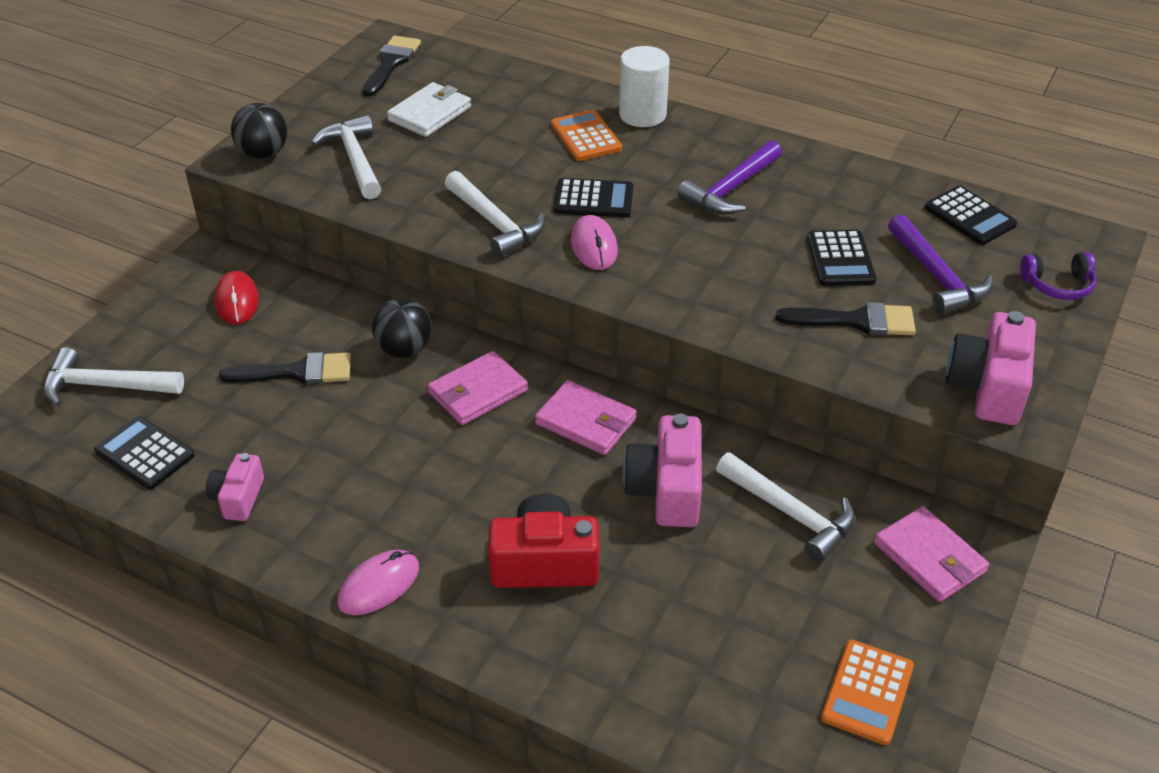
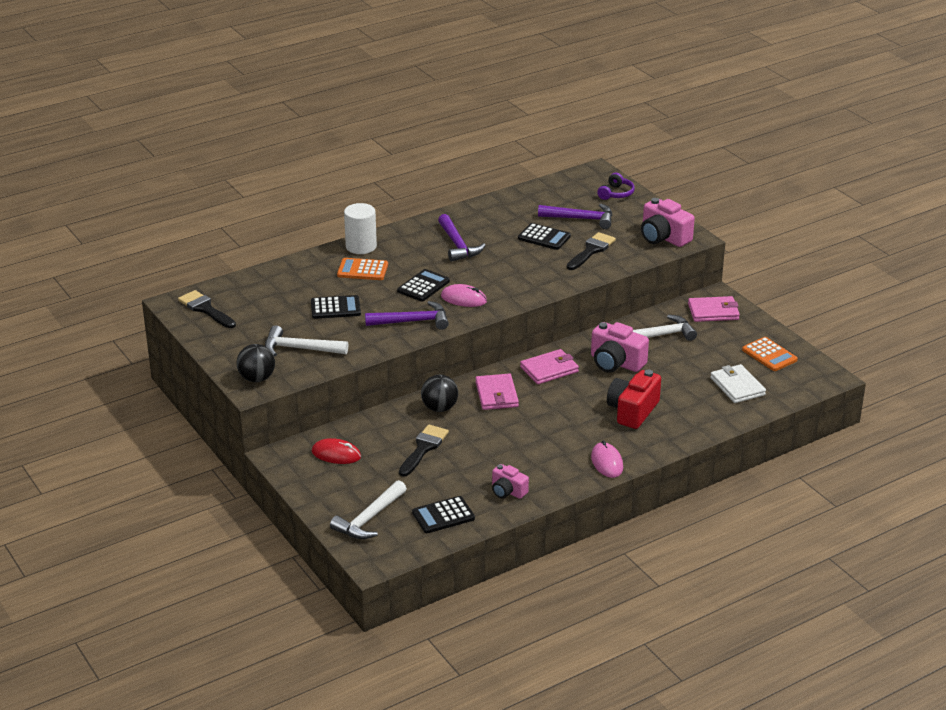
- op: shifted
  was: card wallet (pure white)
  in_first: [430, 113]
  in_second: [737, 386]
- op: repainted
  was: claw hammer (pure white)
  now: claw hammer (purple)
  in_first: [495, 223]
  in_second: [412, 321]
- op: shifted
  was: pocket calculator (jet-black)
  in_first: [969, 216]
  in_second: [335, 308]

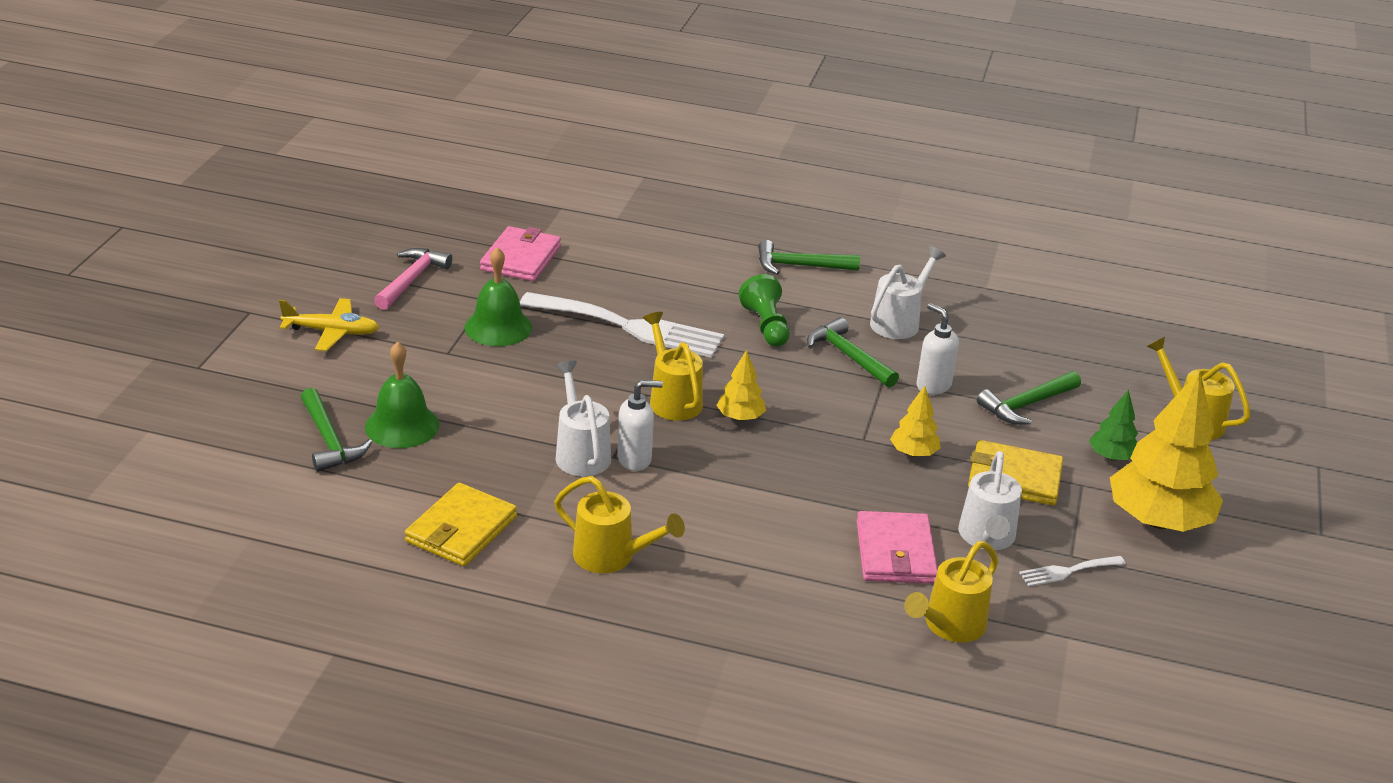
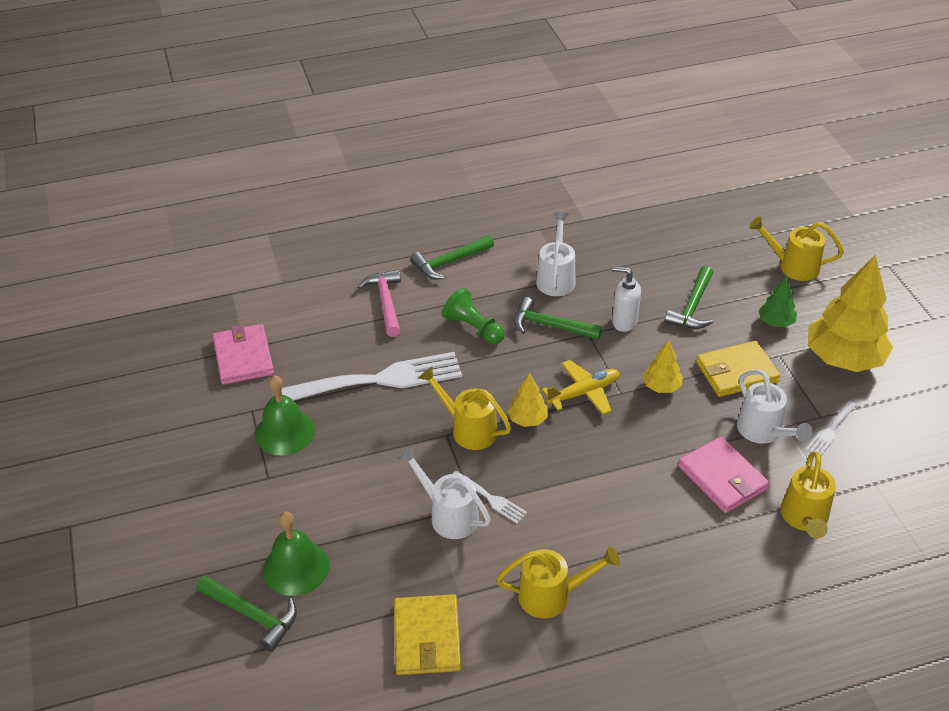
- op: shifted
  was: claw hammer (rose-pink)
  in_first: [411, 280]
  in_second: [385, 302]
- op: shifted
  was: aeroplane (bright yellow)
  in_first: [332, 332]
  in_second: [584, 393]
- op: swapped
  was: soap pump (pure white)
  now: dinner fork (pure white)
  in_first: [635, 459]
  in_second: [491, 498]

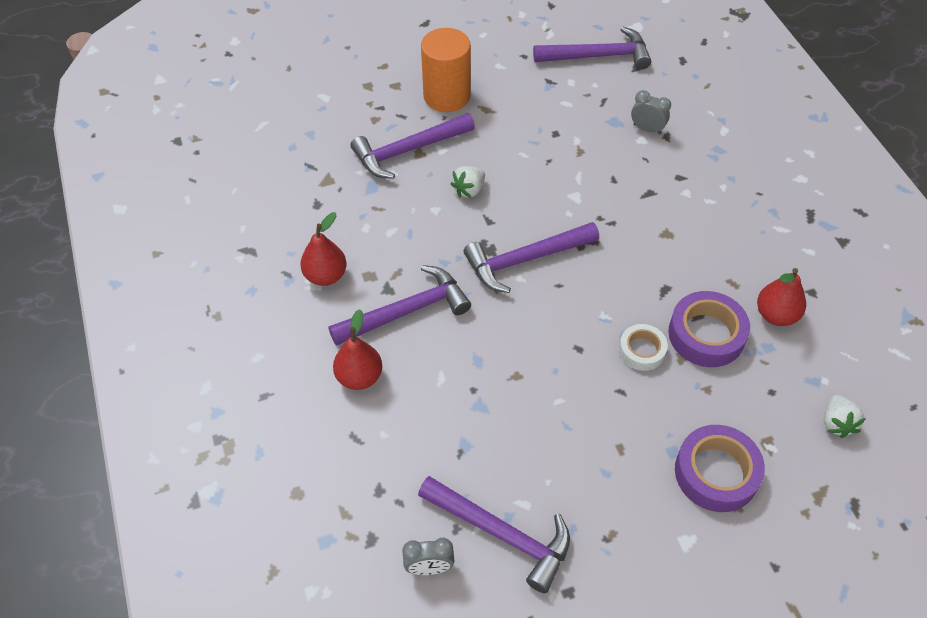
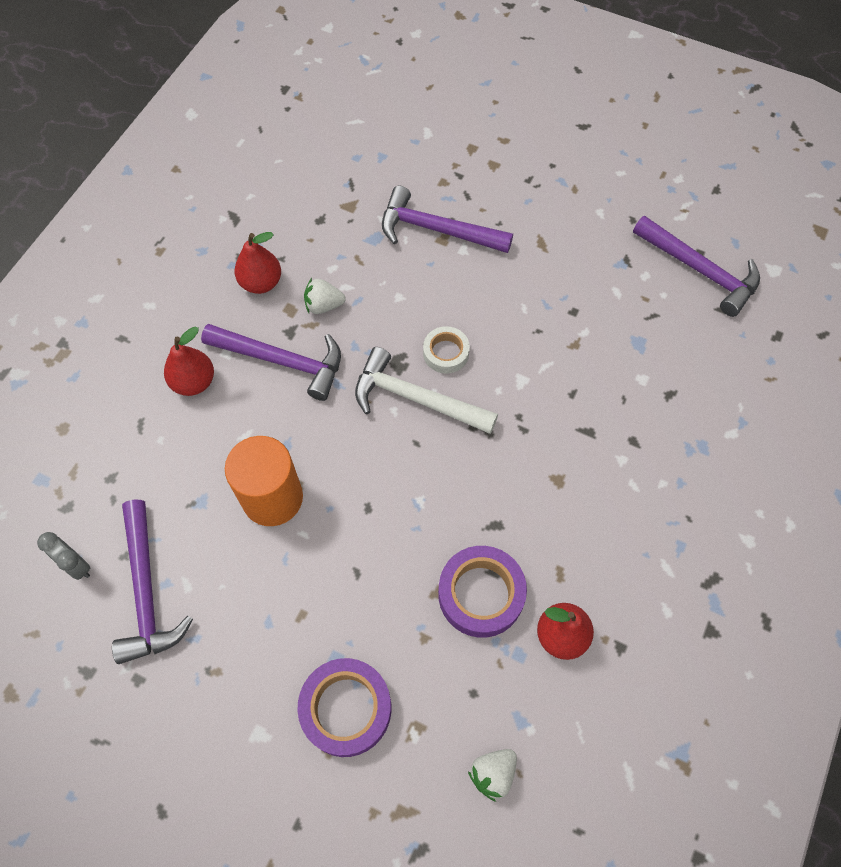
- op: shifted
  was: cylinder shape (orange)
  in_first: [446, 96]
  in_second: [272, 498]
- op: gone
  was: alarm clock (grey)
  in_first: [647, 129]
- op: shifted
  was: berry (pure white)
  in_first: [469, 190]
  in_second: [324, 305]
- op: repainted
  was: claw hammer (purple)
  now: claw hammer (pure white)
  in_first: [525, 260]
  in_second: [416, 399]
- op: shifted
  was: roll of tape (pure white)
  in_first: [642, 350]
  in_second: [446, 353]

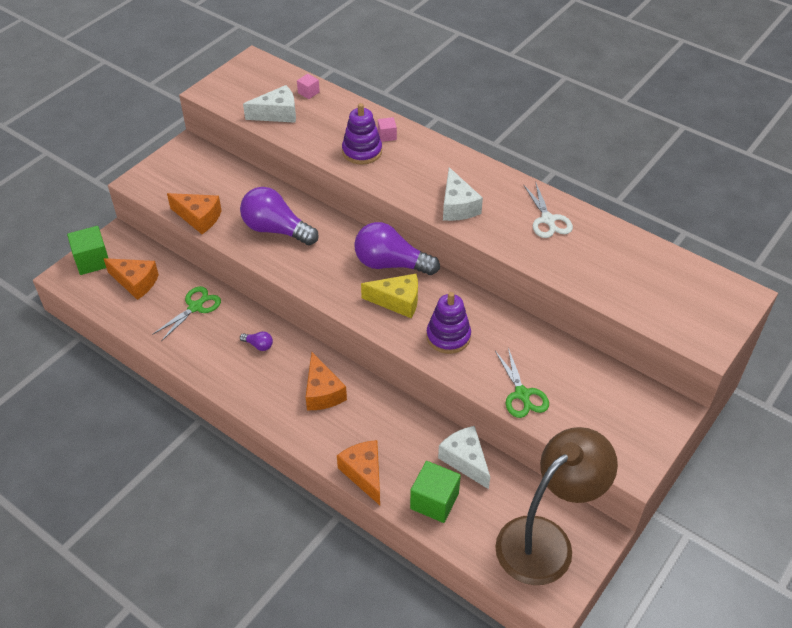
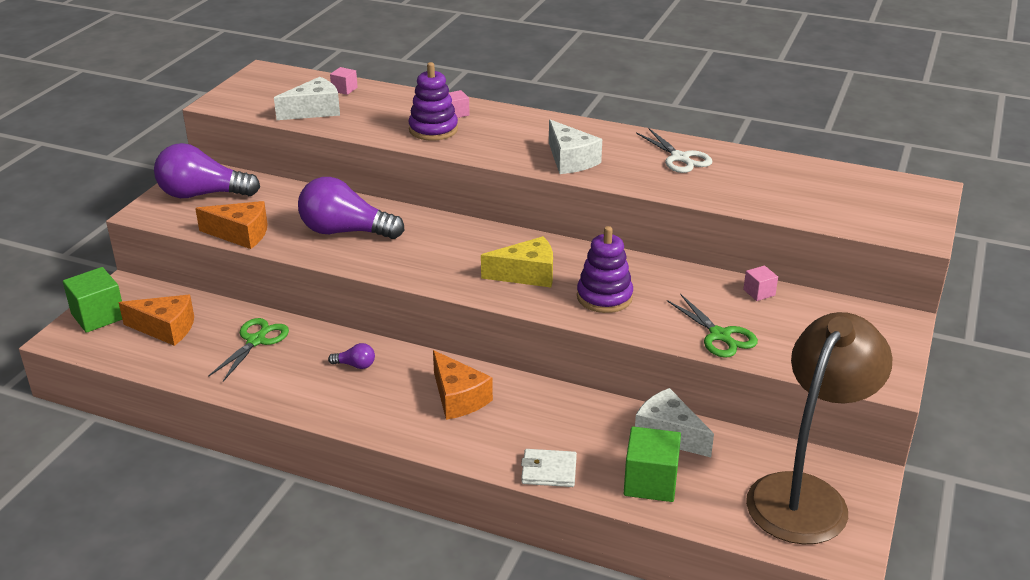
- op: shifted
  was: light bulb (purple)
  in_first: [391, 264]
  in_second: [202, 194]
- op: swapped
  was: piece of cheese (orange)
  now: card wallet (pure white)
  in_first: [364, 474]
  in_second: [549, 471]
- op: new
  now: block (rose-pink)
  in_second: [759, 292]

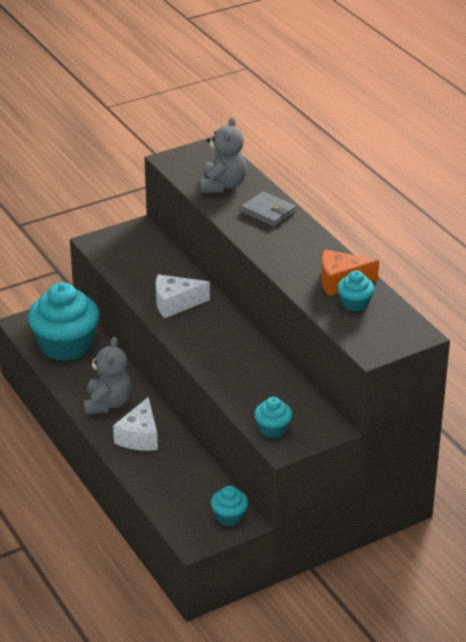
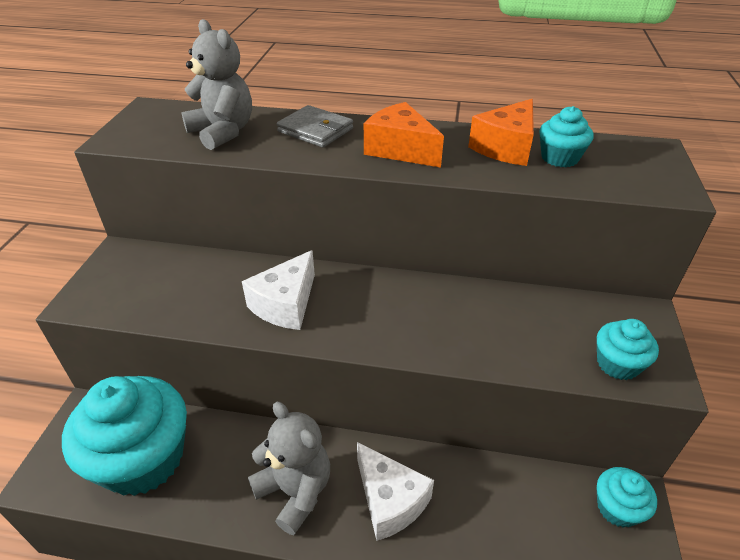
- op: rotated
  was: card wallet (grey)
  in_first: [268, 212]
  in_second: [315, 130]
  clockwise: 45
- op: new
  now: piece of cheese (orange)
  in_second: [400, 150]

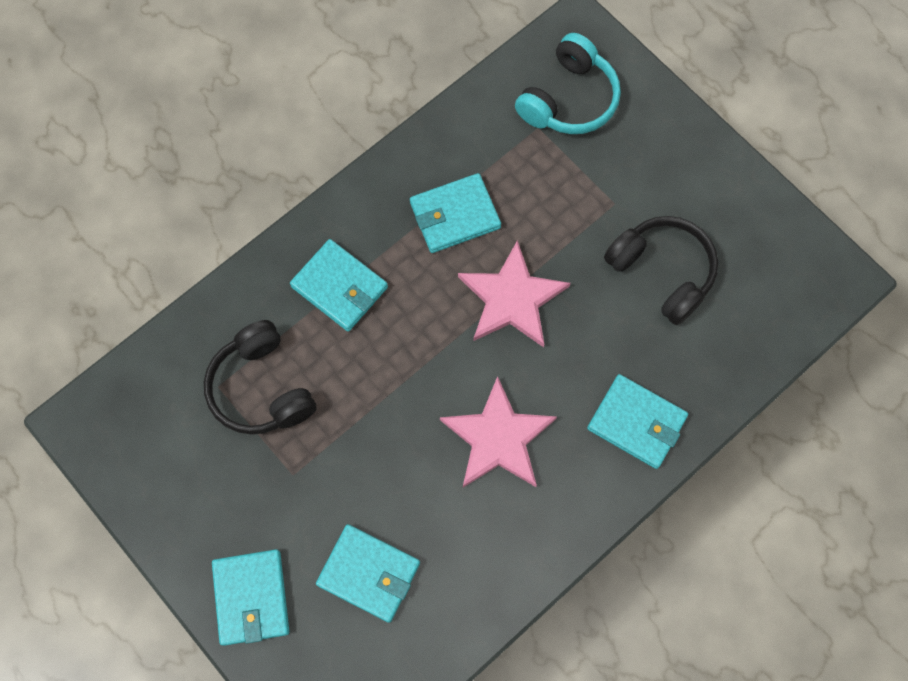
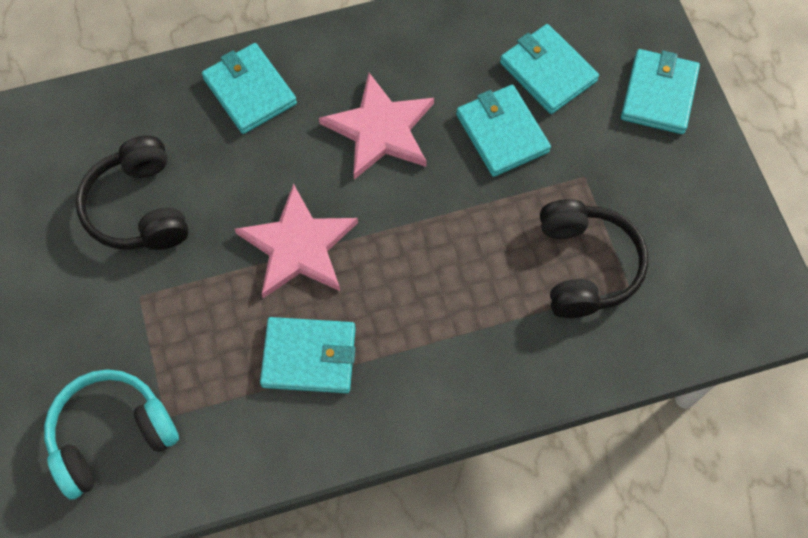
- op: shifted
  was: card wallet (turquoise)
  in_first: [339, 287]
  in_second: [502, 133]

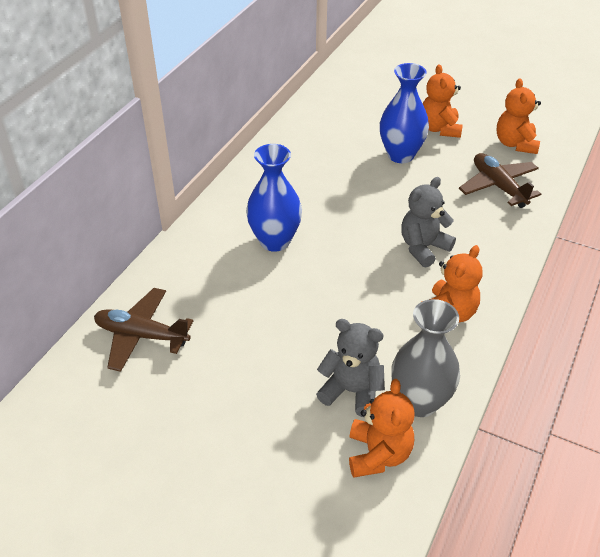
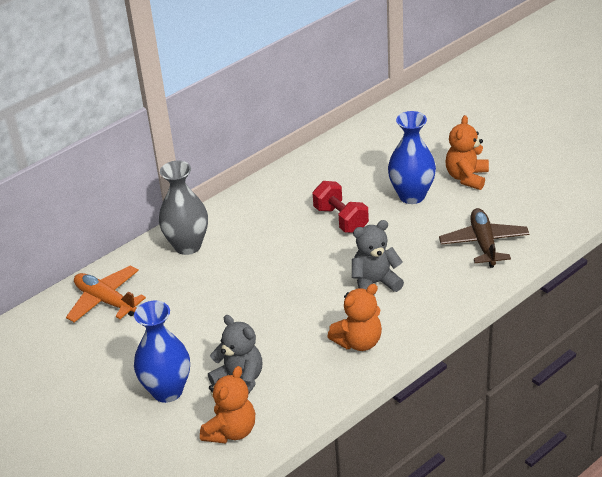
- op: gone
  was: teddy bear (orange)
  in_first: [515, 144]
- op: shifted
  was: tall vase (cobalt)
  in_first: [275, 241]
  in_second: [167, 391]
- op: repainted
  was: aeroplane (brown)
  now: aeroplane (orange)
  in_first: [141, 335]
  in_second: [105, 301]
- op: shifted
  was: tall vase (grey)
  in_first: [420, 402]
  in_second: [187, 246]
- op: new
  now: dumbbell (scarlet)
  in_second: [341, 219]

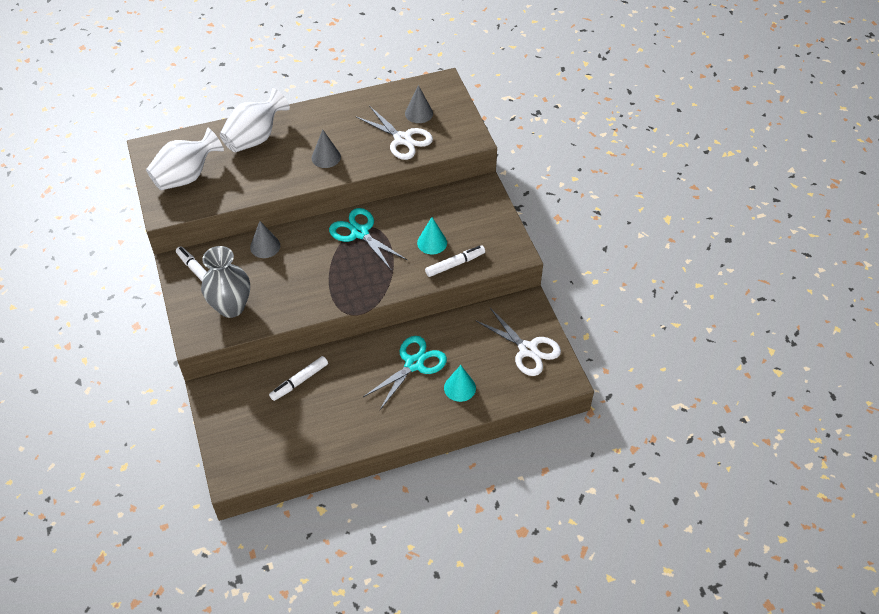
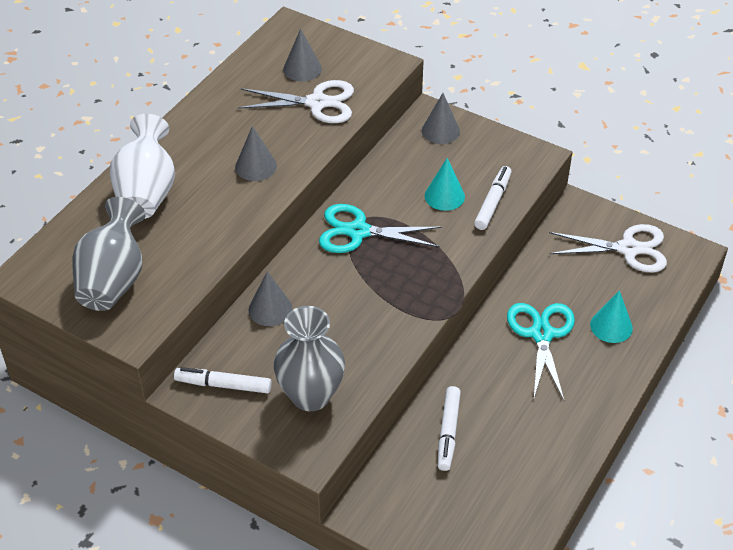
- op: repainted
  was: tall vase (pure white)
  now: tall vase (grey)
  in_first: [186, 177]
  in_second: [113, 280]
- op: new
  now: cone shape (grey)
  in_second: [440, 131]

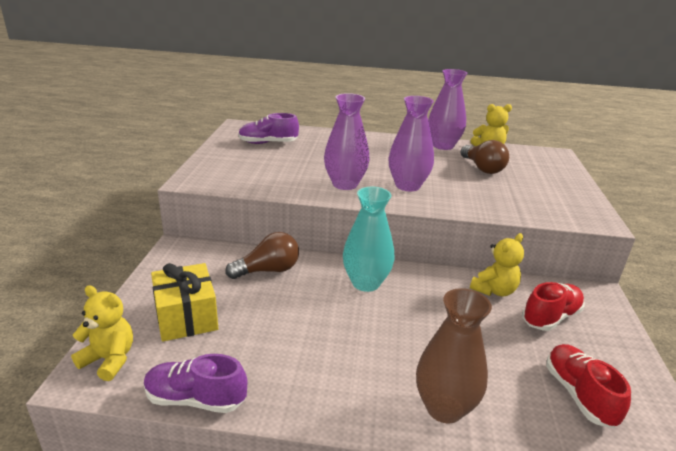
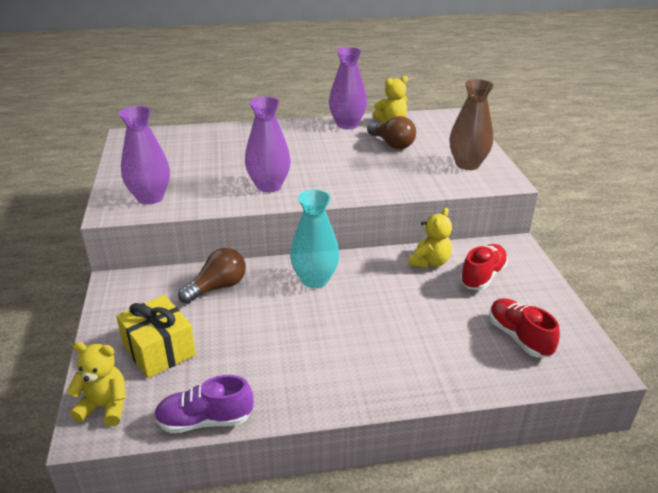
- op: shifted
  was: tall vase (purple)
  in_first: [407, 186]
  in_second: [150, 198]
- op: gone
  was: shoe (purple)
  in_first: [268, 143]
- op: shifted
  was: tall vase (brown)
  in_first: [444, 408]
  in_second: [467, 164]

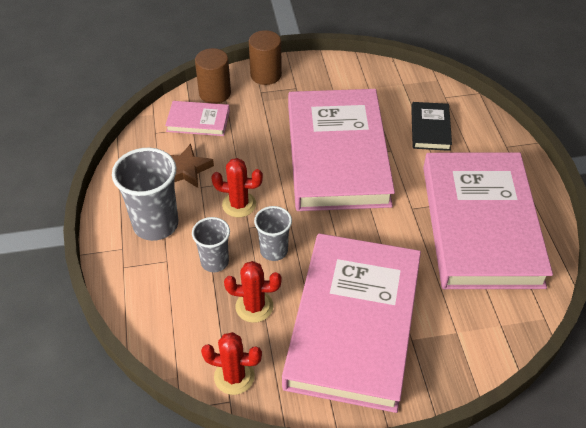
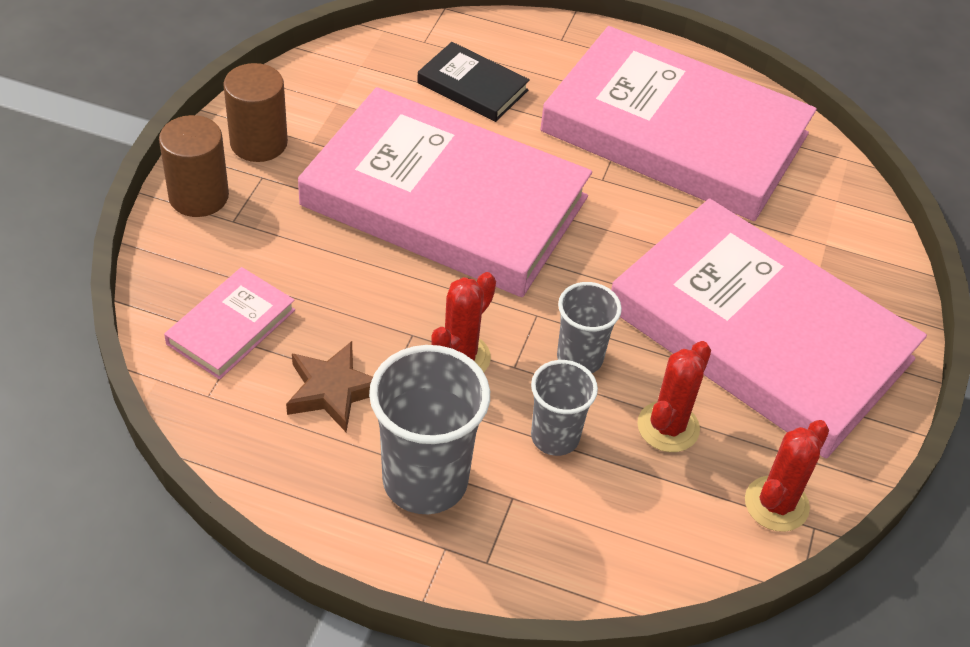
- op: shifted
  was: cylinder shape (brown)
  in_first: [215, 93]
  in_second: [259, 143]

